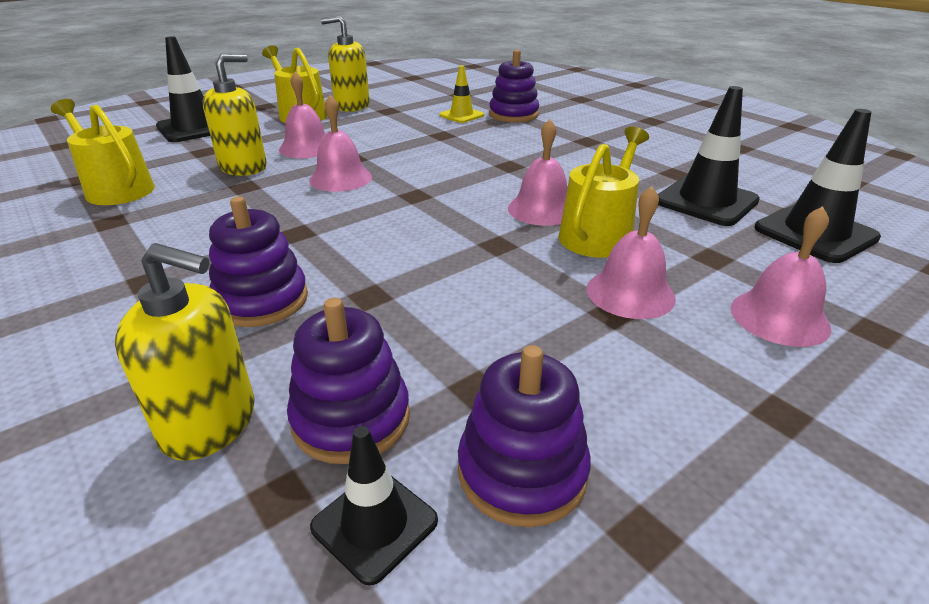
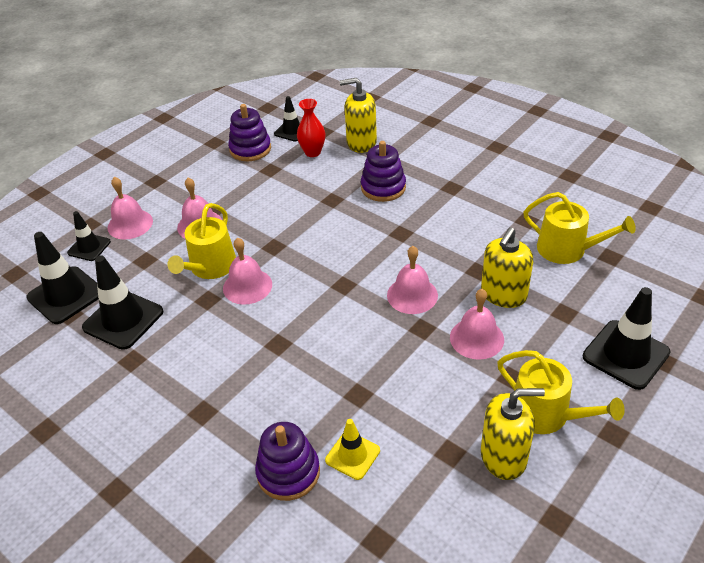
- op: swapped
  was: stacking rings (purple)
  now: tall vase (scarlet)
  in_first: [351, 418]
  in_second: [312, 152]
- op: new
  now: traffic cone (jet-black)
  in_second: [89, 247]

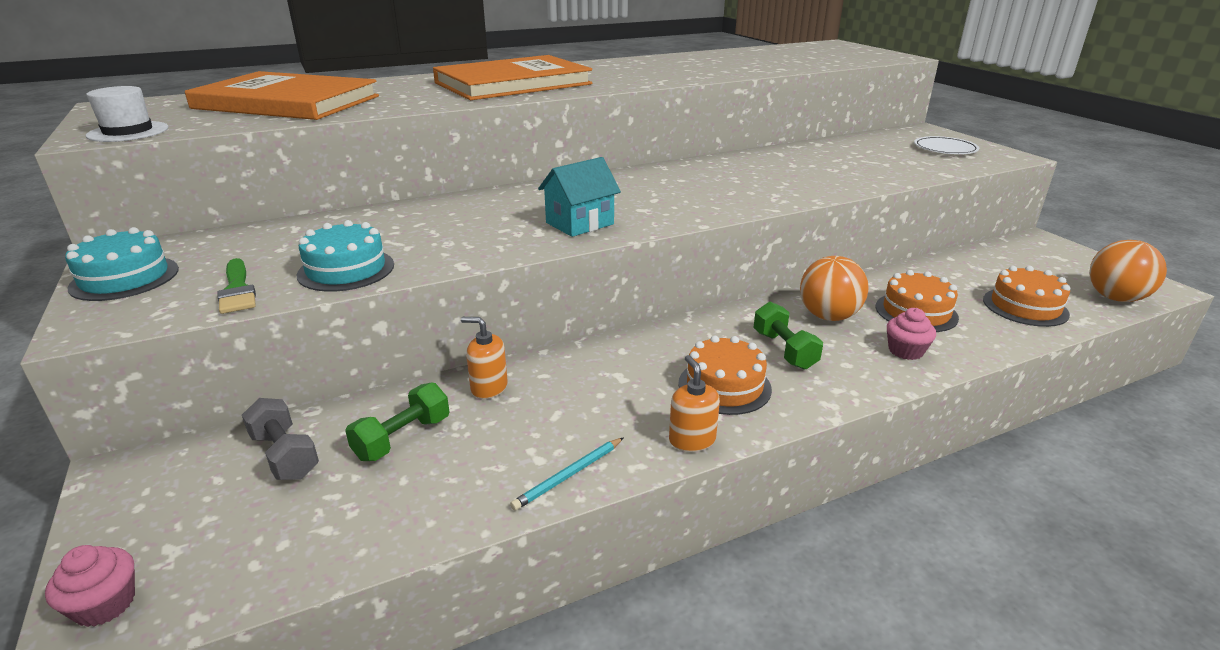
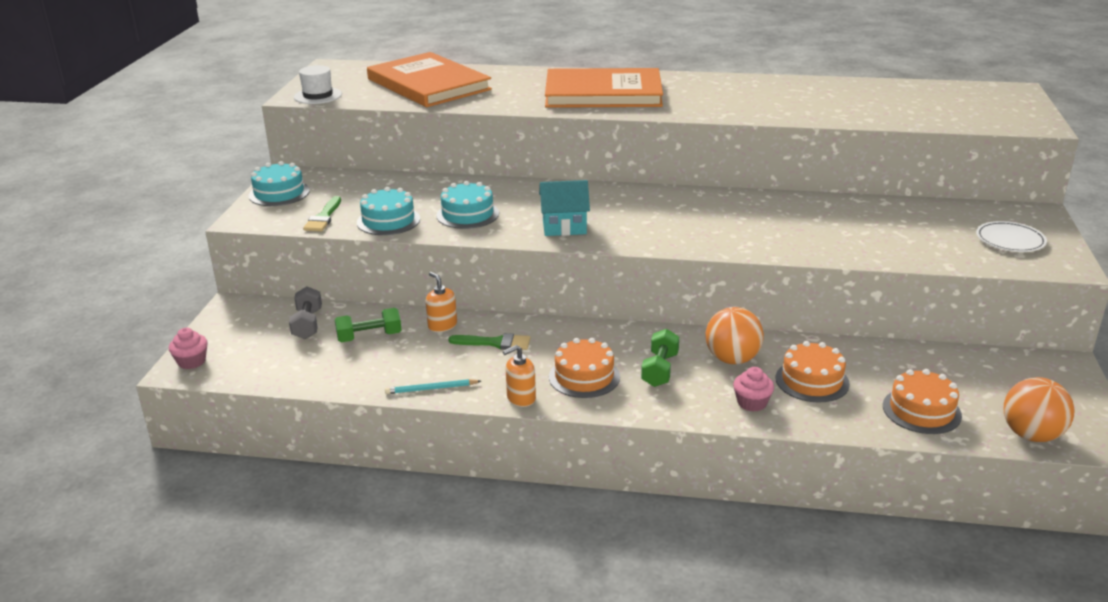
- op: rotated
  was: soap pump (orange)
  in_first: [692, 440]
  in_second: [521, 398]
  clockwise: -135
- op: new
  now: cake (turquoise)
  in_second: [467, 214]
- op: new
  now: paint brush (green)
  in_second: [495, 343]

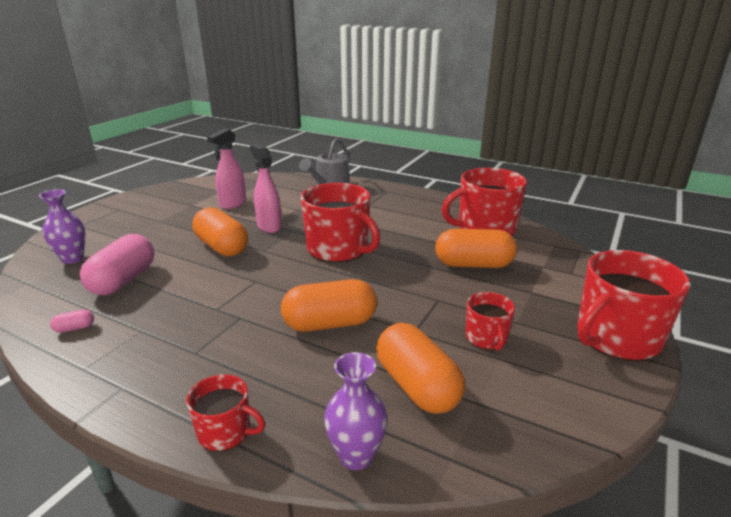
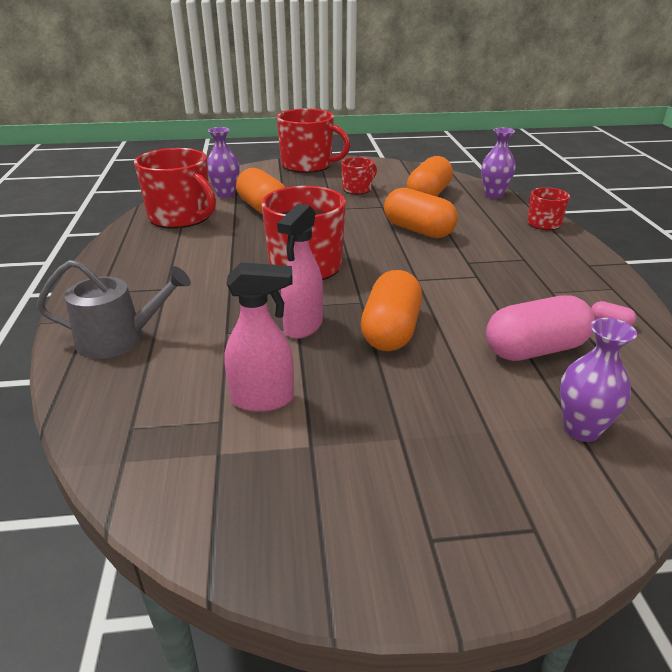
- op: new
  now: tall vase (purple)
  in_second: [225, 194]

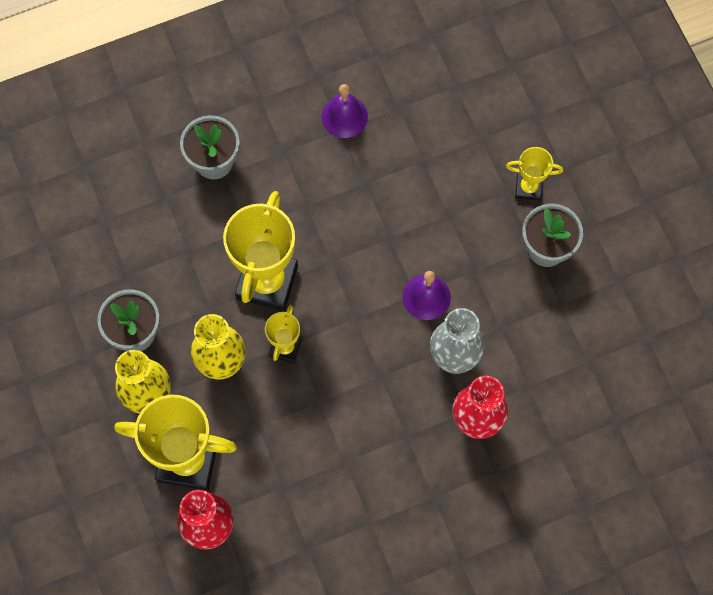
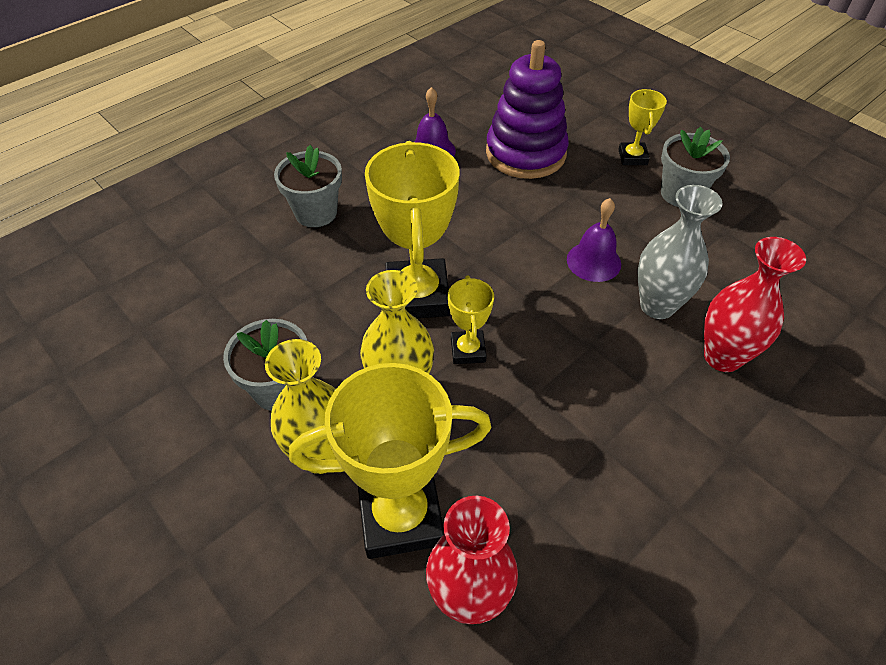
- op: rotated
  was: prize cup (bright yellow)
  in_first: [528, 188]
  in_second: [632, 157]
  clockwise: -75
- op: new
  now: stacking rings (purple)
  in_second: [525, 153]

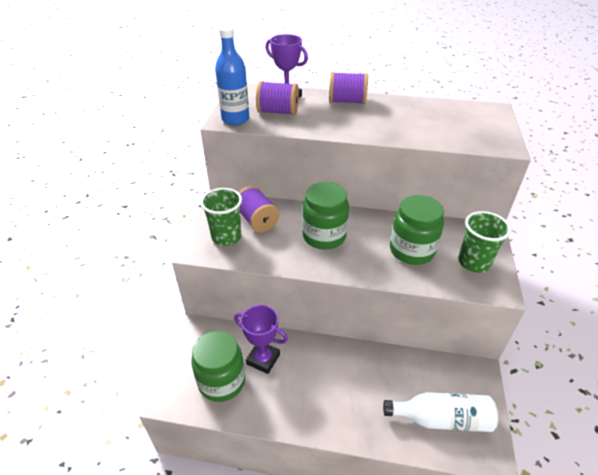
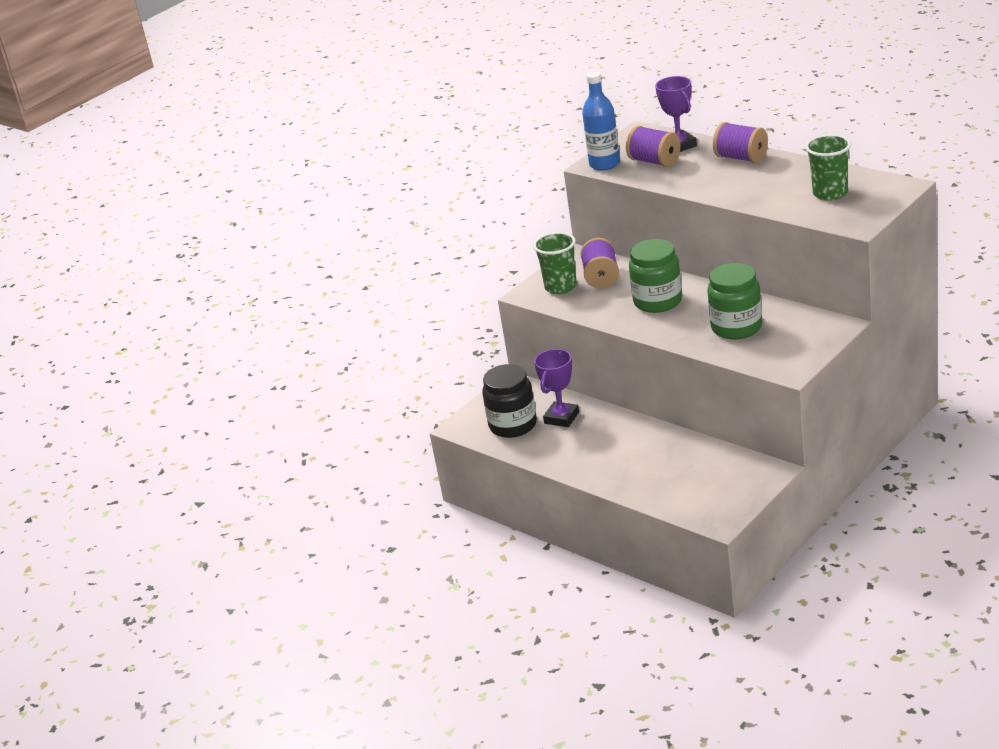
- op: shifted
  was: beaker (green)
  in_first: [473, 262]
  in_second: [830, 193]
- op: rotated
  was: prize cup (purple)
  in_first: [263, 359]
  in_second: [561, 418]
  clockwise: 60
- op: repainted
  was: jam jar (green)
  now: jam jar (jet-black)
  in_first: [222, 381]
  in_second: [513, 425]
- op: gone
  was: flask (pure white)
  in_first: [442, 419]

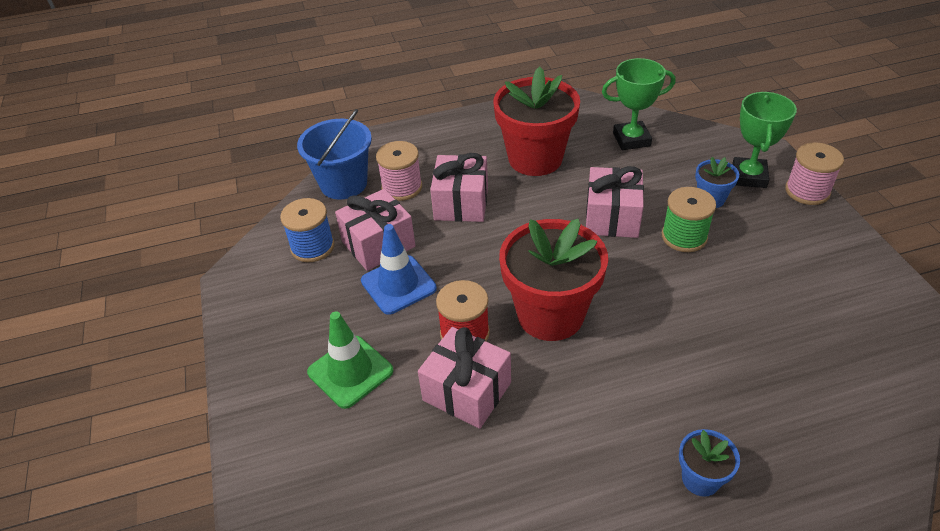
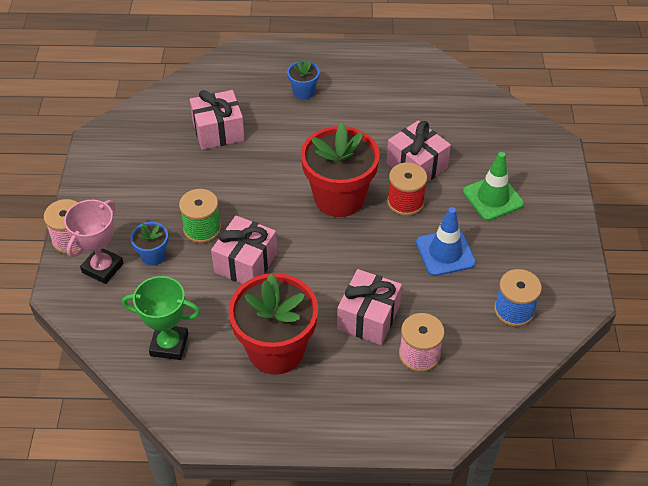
- op: repainted
  was: prize cup (green)
  now: prize cup (rose-pink)
  in_first: [749, 176]
  in_second: [102, 268]
- op: gone
  was: sand bucket (cobalt)
  in_first: [343, 184]
- op: shifted
  was: wrapped gift (rose-pink)
  in_first: [378, 244]
  in_second: [218, 131]

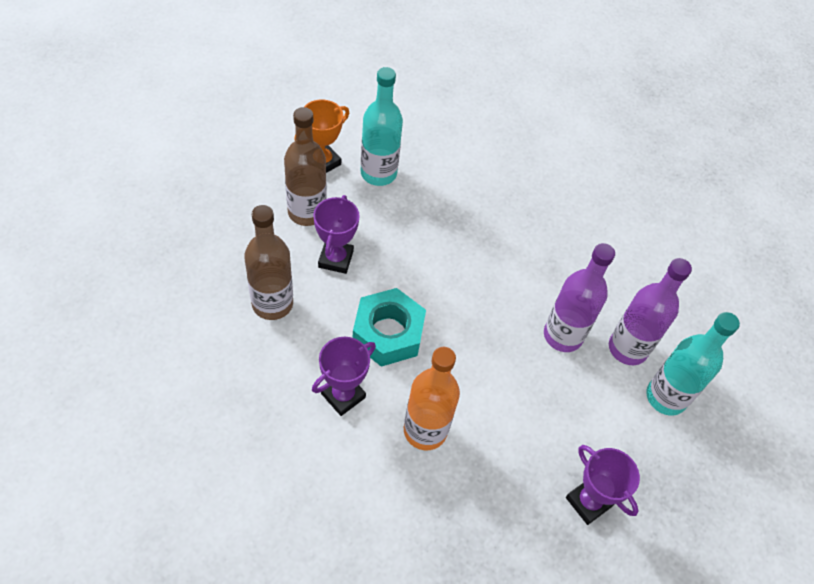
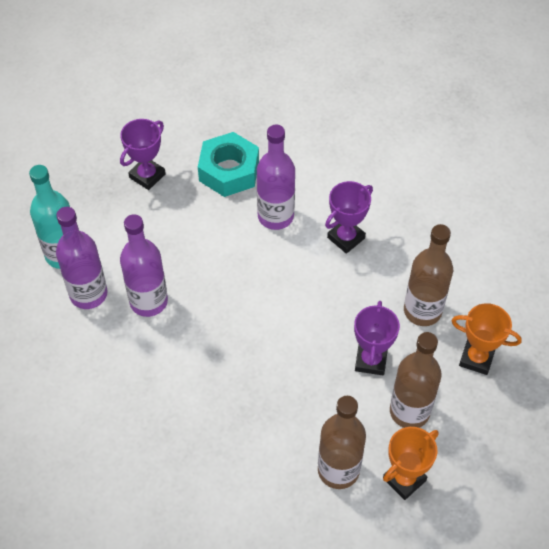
- op: repainted
  was: flask (turquoise)
  now: flask (brown)
  in_first: [378, 173]
  in_second: [338, 470]
- op: shifted
  was: nut (turquoise)
  in_first: [388, 333]
  in_second: [229, 171]
- op: repainted
  was: flask (orange)
  now: flask (purple)
  in_first: [425, 430]
  in_second: [275, 216]
- op: rotated
  was: prize cup (purple)
  in_first: [588, 502]
  in_second: [147, 176]
  clockwise: 75
- op: new
  now: prize cup (orange)
  in_second: [476, 358]

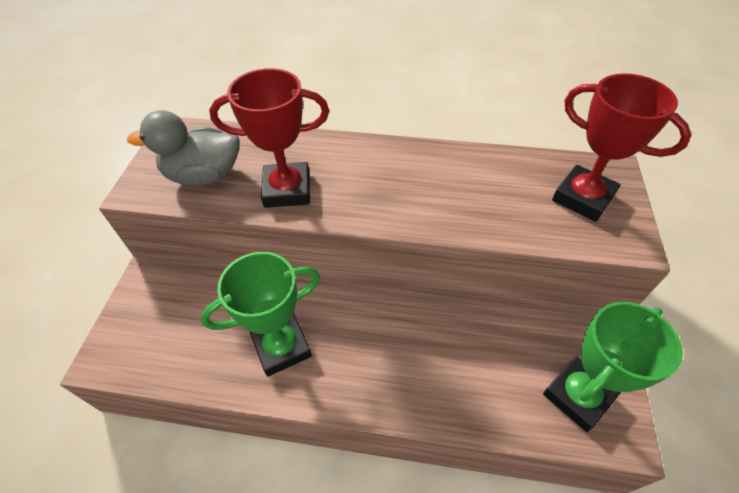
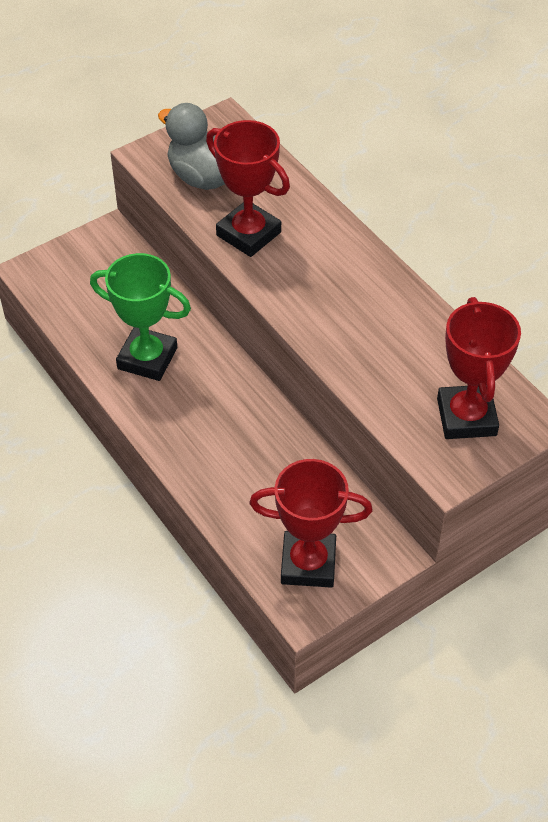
- op: repainted
  was: prize cup (green)
  now: prize cup (scarlet)
  in_first: [578, 396]
  in_second: [308, 563]

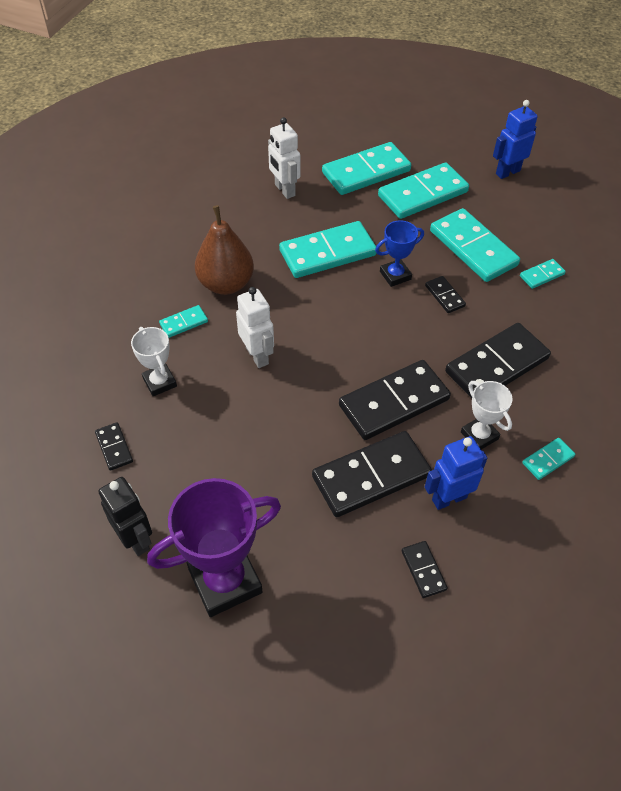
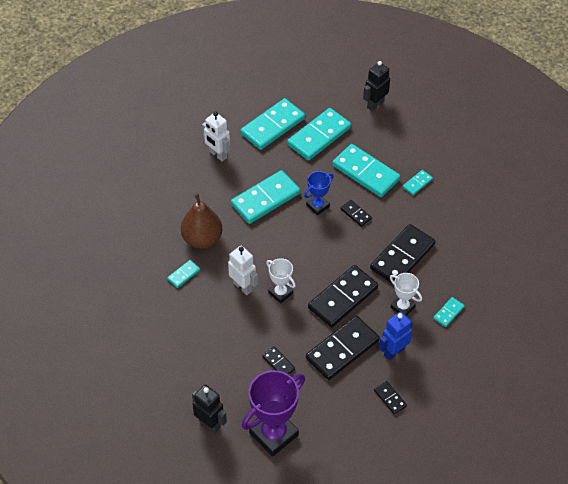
- op: repainted
  was: toy robot (cobalt)
  now: toy robot (jet-black)
  in_first: [507, 172]
  in_second: [375, 104]
- op: shifted
  was: prize cup (pure white)
  in_first: [159, 382]
  in_second: [280, 293]
- op: shifted
  was: domino piece (jet-black)
  in_first: [114, 447]
  in_second: [278, 363]

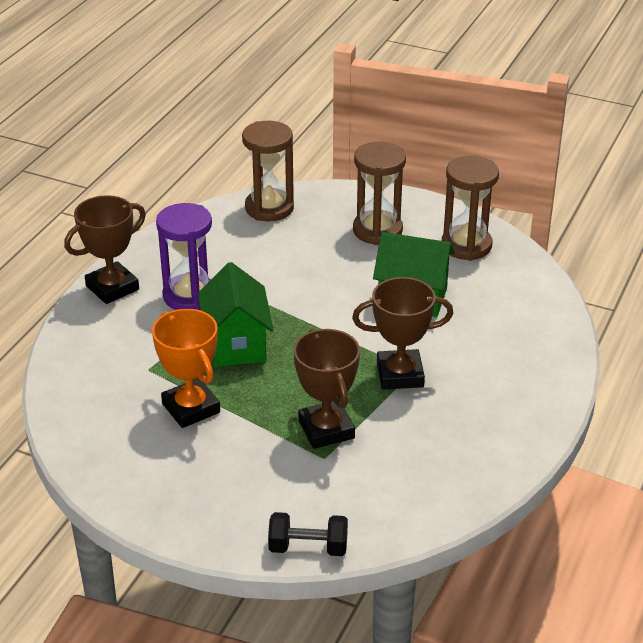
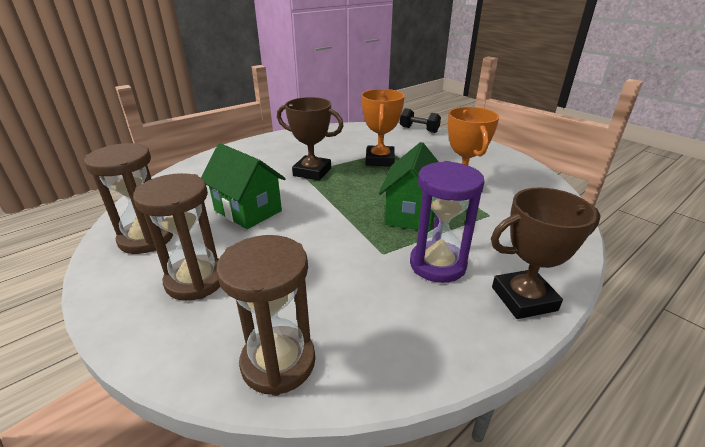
- op: repainted
  was: prize cup (brown)
  now: prize cup (orange)
  in_first: [326, 429]
  in_second: [380, 160]

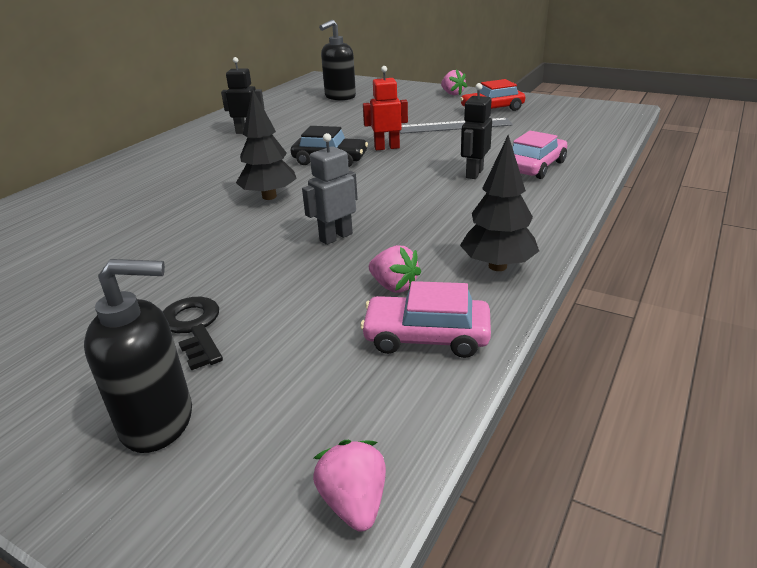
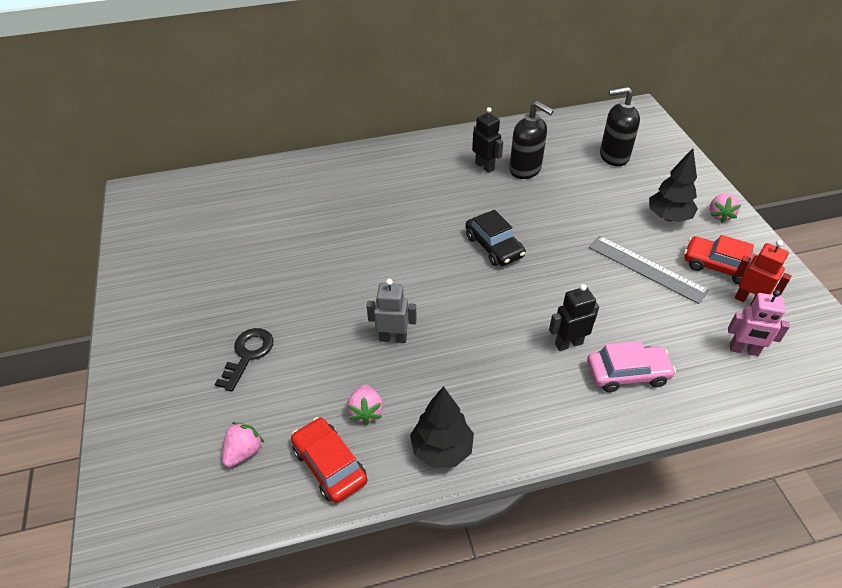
- op: shifted
  was: toy robot (scarlet)
  in_first: [387, 147]
  in_second: [748, 301]
- op: shifted
  was: fir tree (jet-black)
  in_first: [269, 196]
  in_second: [668, 217]
- op: shifted
  was: soap pump (jet-black)
  in_first: [158, 422]
  in_second: [525, 170]
- op: repainted
  was: toy car (rose-pink)
  now: toy car (scarlet)
  in_first: [426, 337]
  in_second: [329, 465]
- op: shifted
  was: berry (rose-pink)
  in_first: [354, 502]
  in_second: [244, 452]
- op: new
  now: toy robot (rose-pink)
  in_second: [743, 350]

